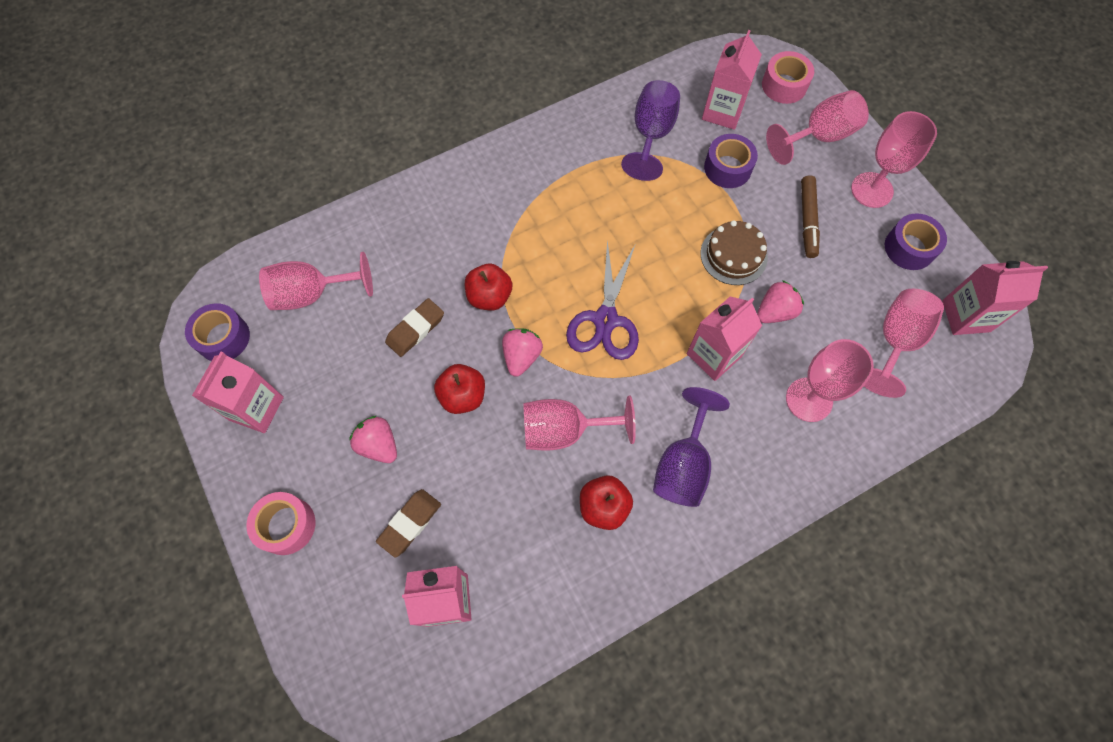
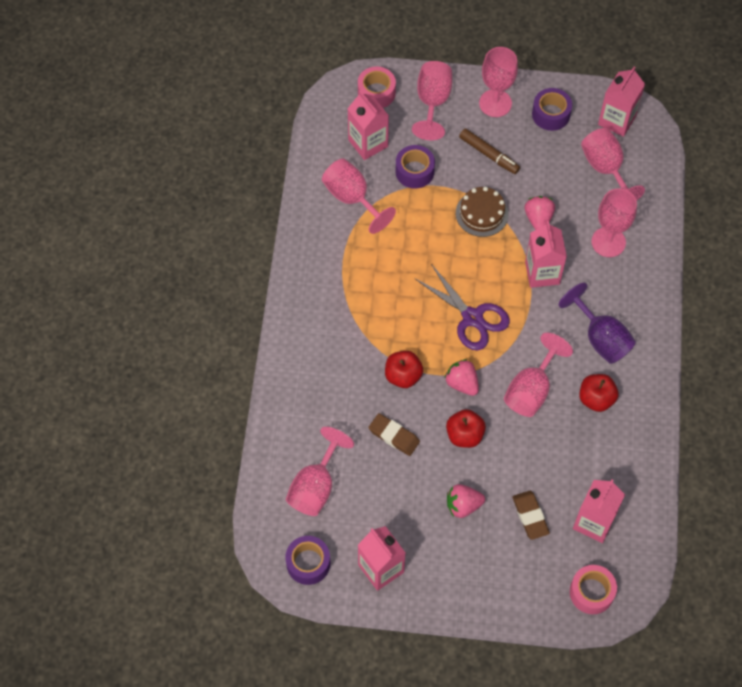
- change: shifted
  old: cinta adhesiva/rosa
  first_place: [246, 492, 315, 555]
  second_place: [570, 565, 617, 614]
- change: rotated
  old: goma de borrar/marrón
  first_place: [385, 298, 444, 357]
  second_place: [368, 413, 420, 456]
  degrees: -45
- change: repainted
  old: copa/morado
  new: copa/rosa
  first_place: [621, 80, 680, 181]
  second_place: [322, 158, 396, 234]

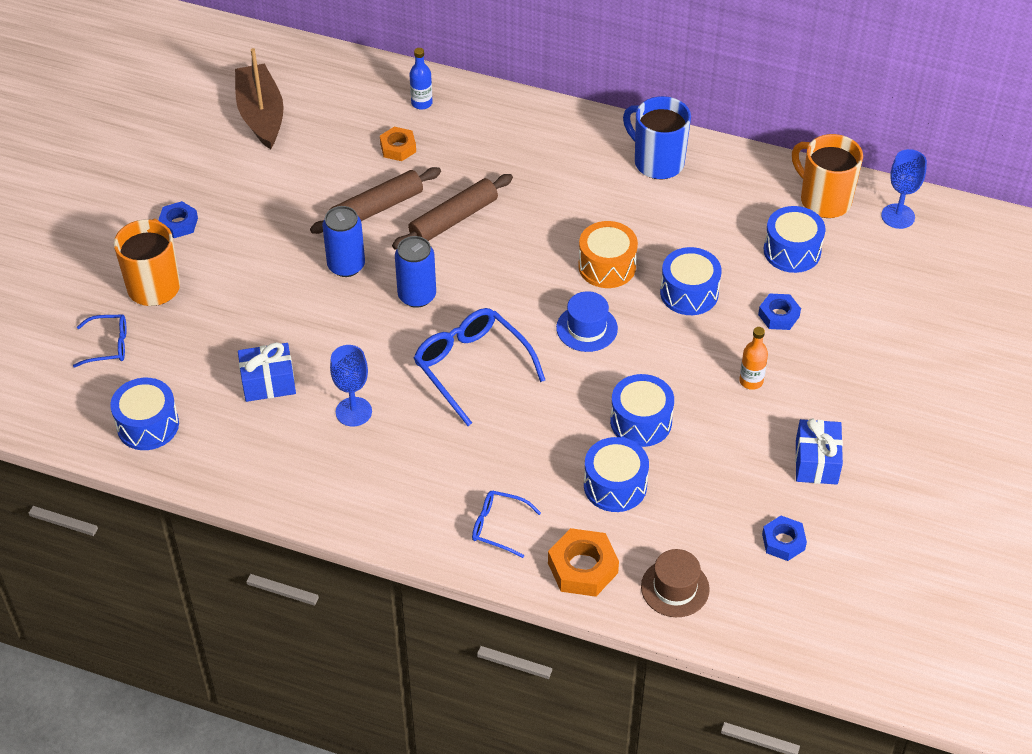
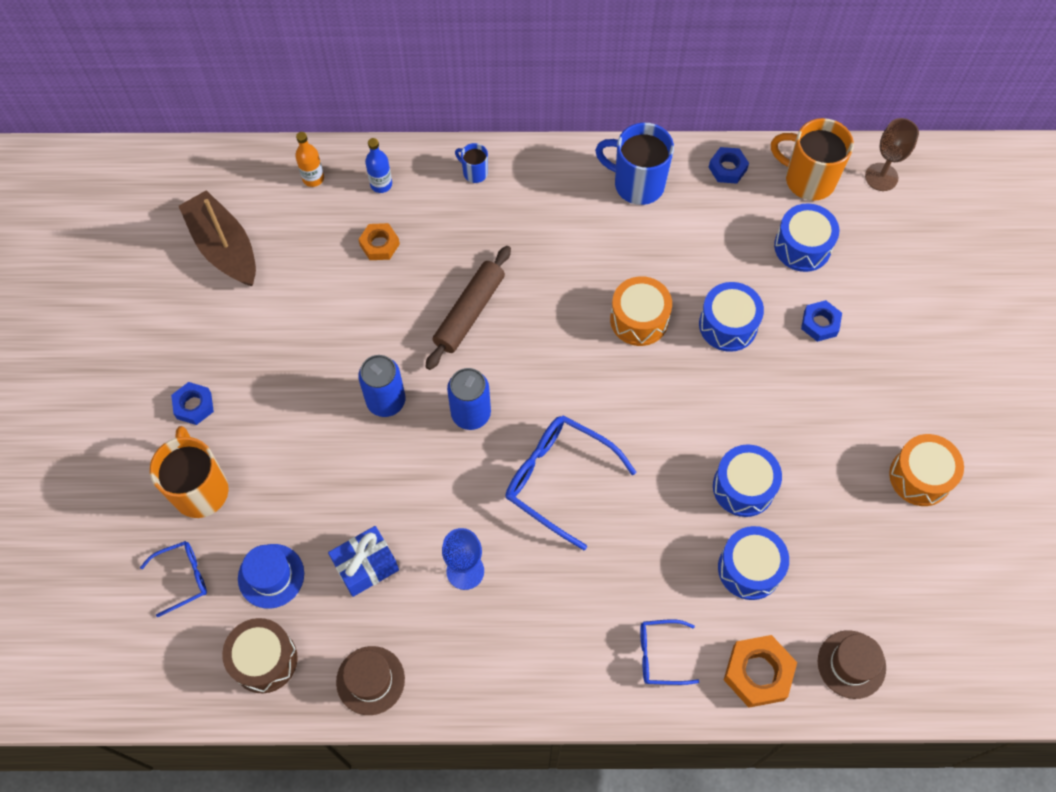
- change: repainted
  old: tambor/azul
  new: tambor/marrón
  first_place: [110, 378, 179, 450]
  second_place: [222, 618, 298, 693]
- change: gone
  old: rodillo/marrón
  first_place: [310, 167, 441, 234]
- change: shifted
  old: sombrero/azul
  first_place: [556, 291, 618, 352]
  second_place: [238, 544, 304, 609]
- change: shifted
  old: botella/naranja
  first_place: [739, 327, 768, 390]
  second_place: [295, 132, 324, 187]
- change: shifted
  old: tuerca/azul
  first_place: [762, 516, 807, 561]
  second_place: [709, 147, 749, 184]
- change: swapped
  old: regalo/azul
  new: tambor/naranja
  first_place: [795, 419, 843, 485]
  second_place: [889, 434, 964, 506]
- change: repainted
  old: copa/azul
  new: copa/marrón
  first_place: [881, 149, 927, 229]
  second_place: [865, 118, 919, 191]
- change: new
  new: sombrero/marrón
  second_place: [336, 646, 405, 715]
- change: new
  new: taza/azul
  second_place: [455, 143, 488, 183]

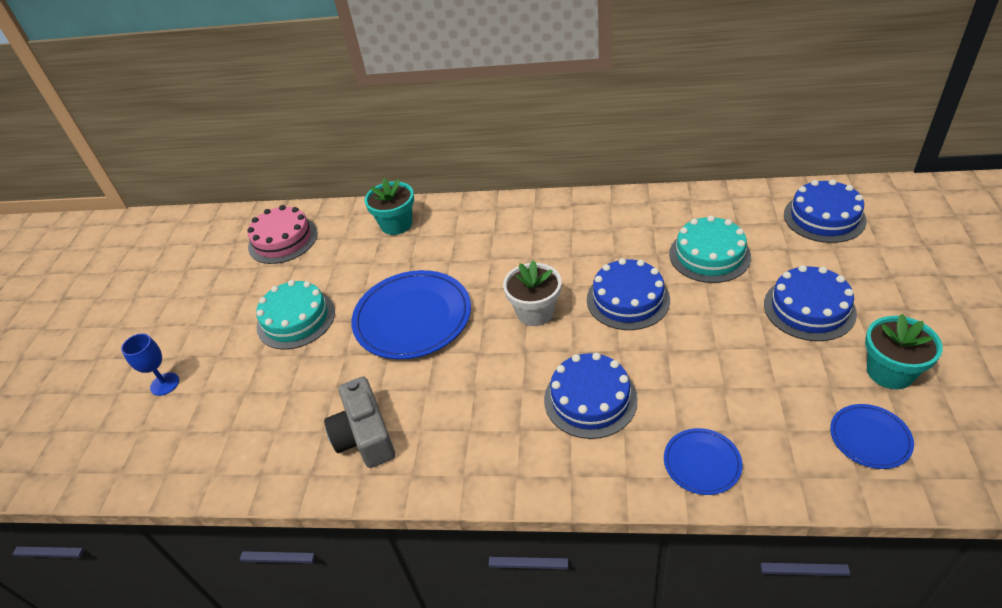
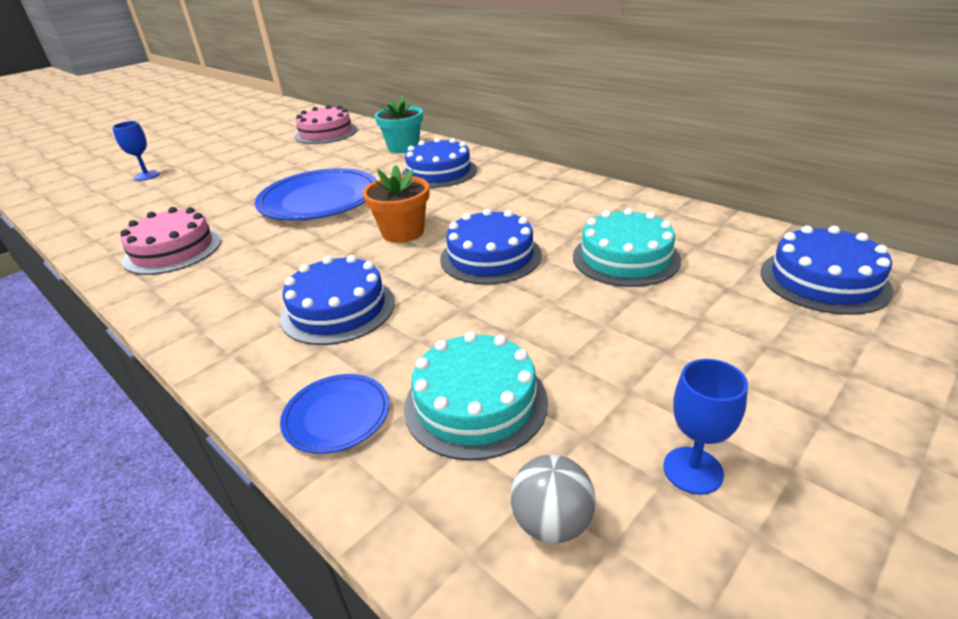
- change: shifted
  old: tarta/turquesa
  first_place: [256, 280, 335, 349]
  second_place: [404, 332, 548, 461]
- change: swapped
  old: cámara/gris
  new: tarta/rosa
  first_place: [324, 377, 395, 468]
  second_place: [120, 207, 221, 275]
- change: repainted
  old: maceta/blanco
  new: maceta/naranja
  first_place: [503, 260, 562, 326]
  second_place: [363, 165, 429, 243]
- change: shifted
  old: tarta/azul
  first_place: [764, 265, 857, 341]
  second_place: [401, 137, 477, 188]
- change: swapped
  old: plato/azul
  new: pelota/gris
  first_place: [830, 404, 914, 469]
  second_place: [510, 454, 596, 543]
- change: swapped
  old: maceta/turquesa
  new: copa/azul
  first_place: [865, 314, 943, 389]
  second_place: [663, 359, 748, 495]

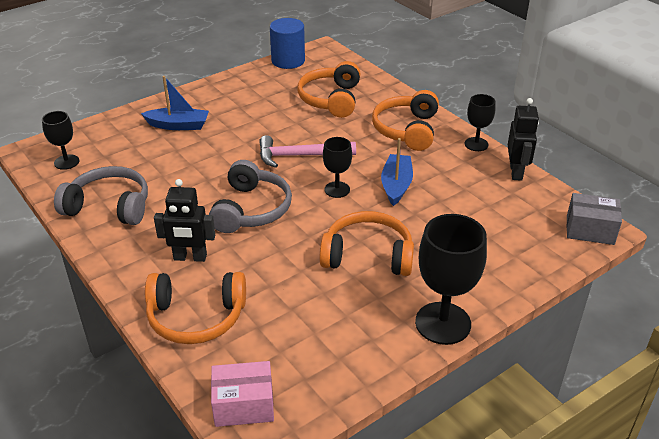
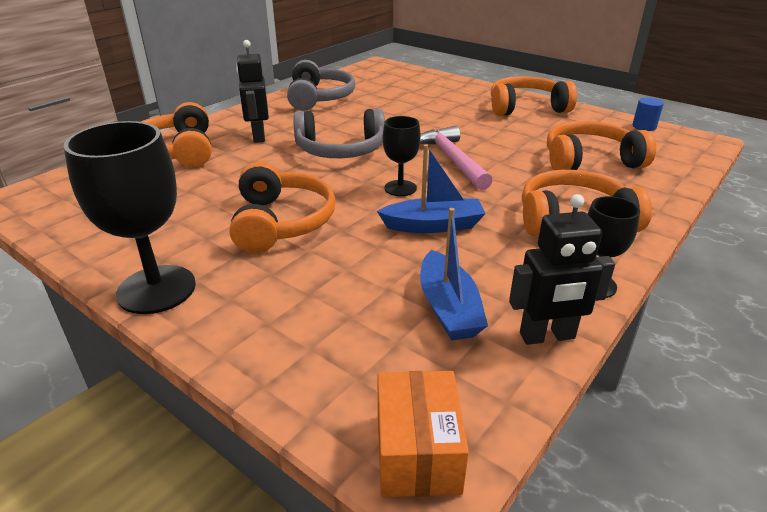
- change: gone
  old: copa/negro
  first_place: [42, 111, 79, 170]
- change: shifted
  old: barco/azul
  first_place: [141, 76, 209, 130]
  second_place: [420, 208, 488, 341]
- change: gone
  old: caja/rosa
  first_place: [211, 361, 274, 427]
- change: scaled
  old: cilindro/azul
  first_place: [270, 18, 305, 69]
  second_place: [632, 97, 664, 131]
  factor: 0.52
- change: repainted
  old: caja/gris
  new: caja/naranja
  first_place: [567, 193, 622, 245]
  second_place: [377, 371, 469, 497]
- change: new
  new: auriculares/naranja
  second_place: [491, 76, 577, 116]

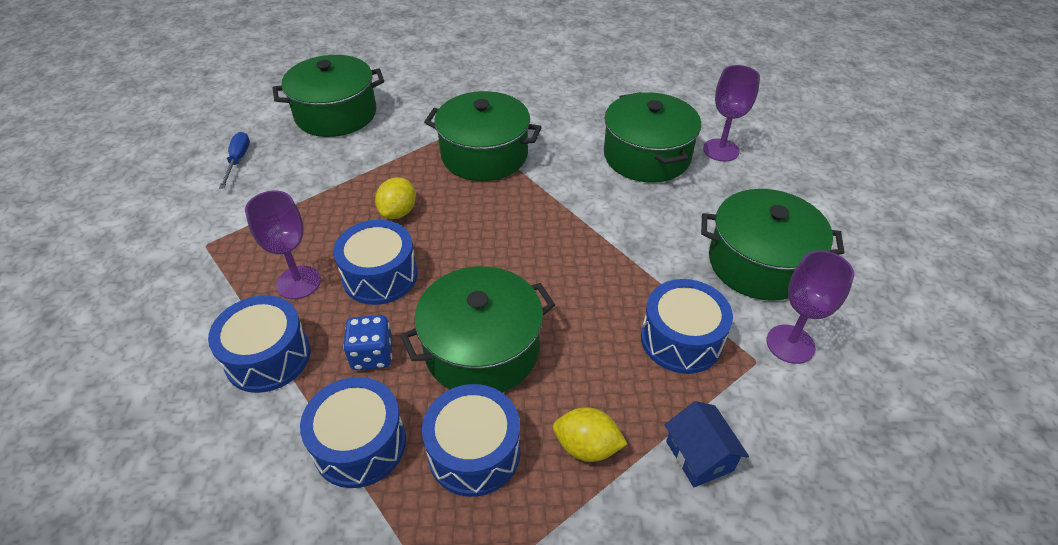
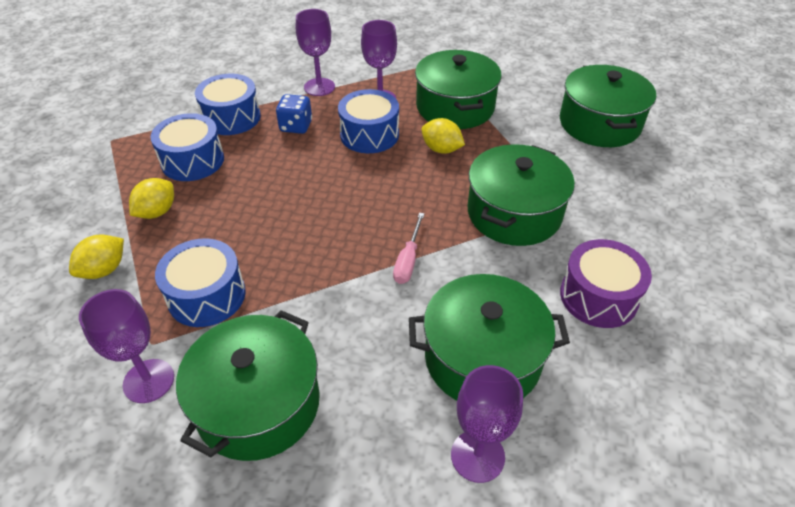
- change: swapped
  old: tambor/azul
  new: copa/morado
  first_place: [208, 295, 310, 393]
  second_place: [296, 9, 335, 96]
- change: gone
  old: destornillador/azul
  first_place: [219, 132, 250, 188]
- change: shifted
  old: olla/verde
  first_place: [401, 266, 555, 393]
  second_place: [415, 50, 501, 129]
- change: swapped
  old: casa/azul
  new: limón/amarillo
  first_place: [665, 401, 749, 487]
  second_place: [69, 235, 124, 279]
- change: new
  new: destornillador/rosa
  second_place: [393, 213, 425, 284]
- change: new
  new: tambor/morado
  second_place: [560, 239, 652, 328]

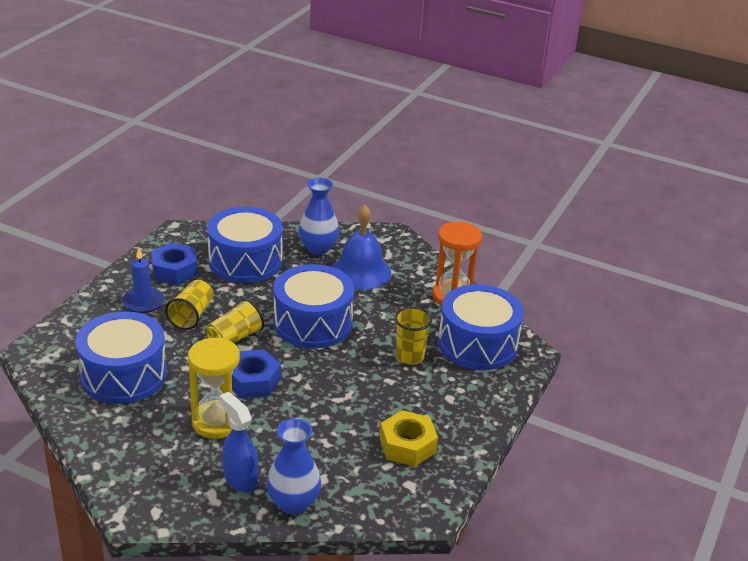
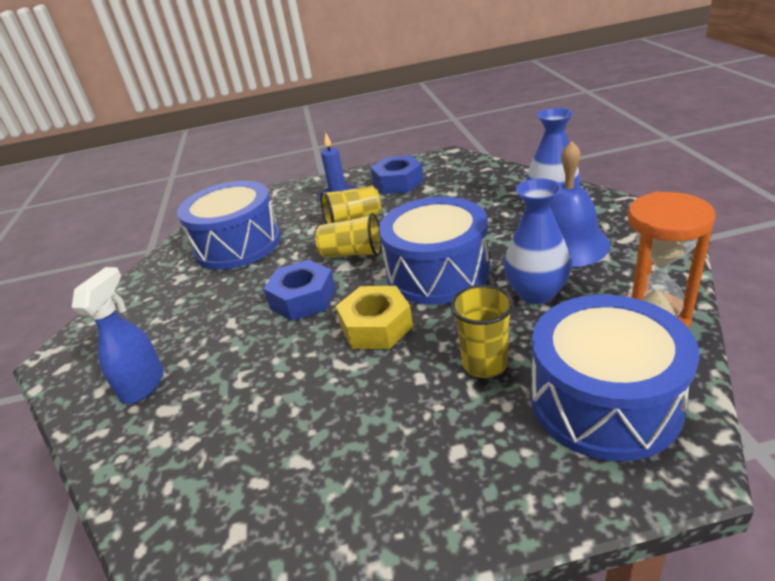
- change: gone
  old: reloj de arena/amarillo
  first_place: [188, 338, 240, 439]
- change: gone
  old: tambor/azul
  first_place: [207, 207, 283, 283]
- change: shifted
  old: florero/azul
  first_place: [266, 419, 321, 514]
  second_place: [504, 178, 571, 304]
- change: shifted
  old: tuerca/amarillo
  first_place: [380, 410, 438, 467]
  second_place: [336, 286, 413, 349]

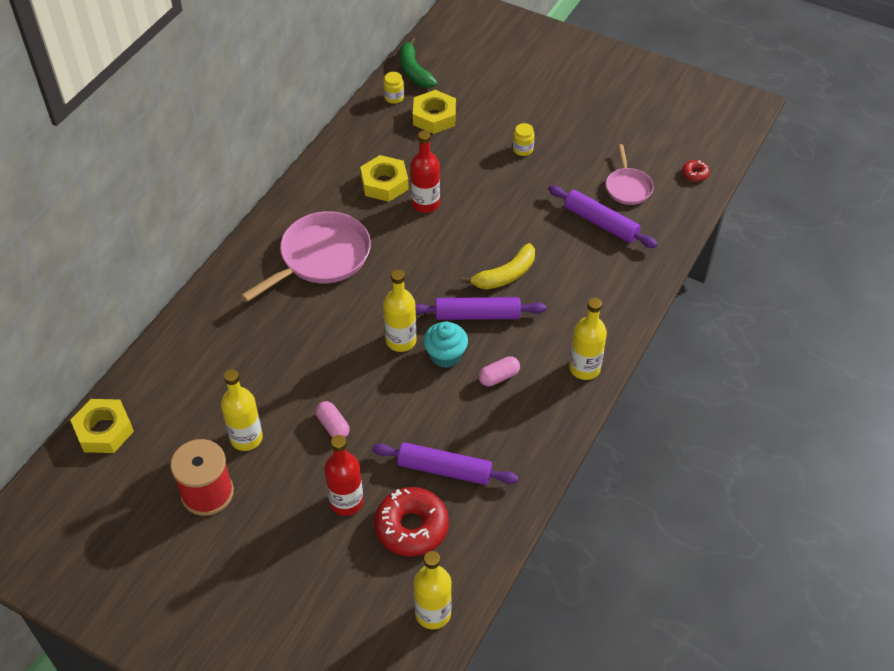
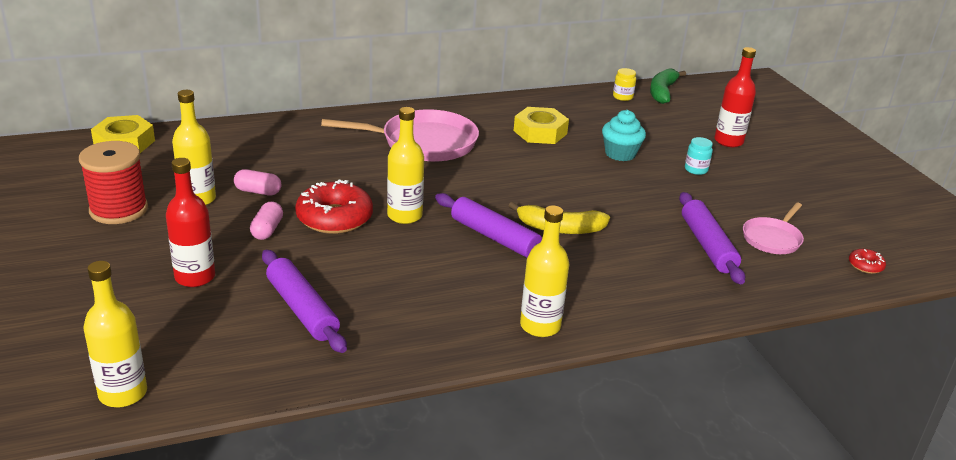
- change: shifted
  old: rosquilla/rojo
  first_place: [374, 487, 449, 556]
  second_place: [295, 180, 373, 234]
- change: shifted
  old: botella/rojo
  first_place: [410, 130, 440, 213]
  second_place: [714, 47, 756, 147]
- change: gone
  old: tuerca/amarillo
  first_place: [413, 90, 456, 134]
- change: shifted
  old: magdalena/turquesa
  first_place: [423, 322, 468, 368]
  second_place: [602, 110, 646, 161]
- change: shifted
  old: cápsula/rosa
  first_place: [478, 356, 520, 387]
  second_place: [234, 169, 281, 195]
- change: repainted
  old: tarro/amarillo
  new: tarro/turquesa
  first_place: [513, 123, 535, 156]
  second_place: [685, 137, 713, 175]

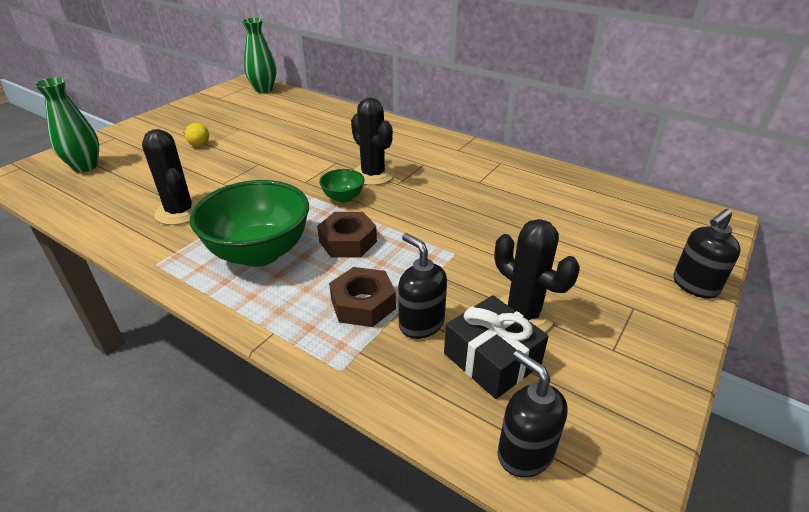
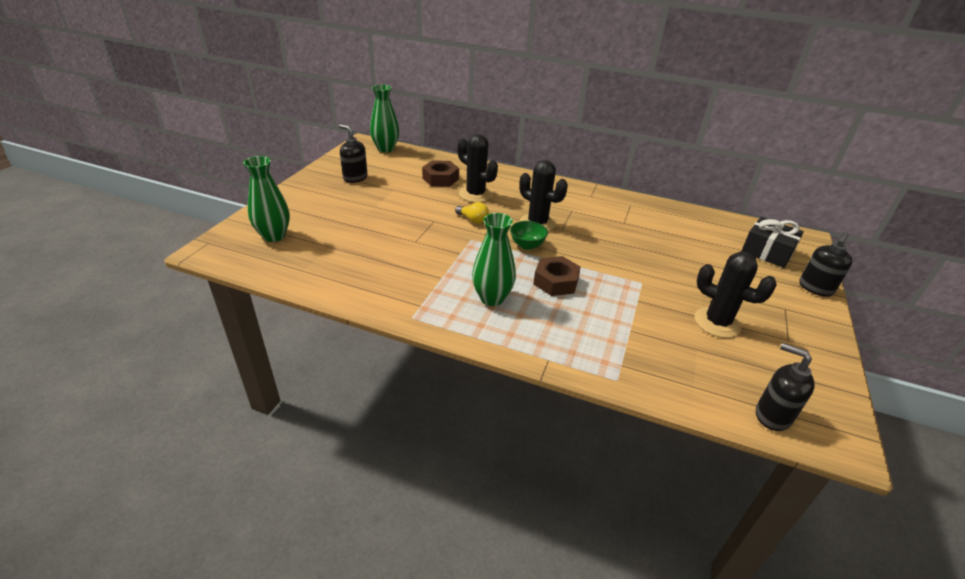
- change: shifted
  old: cactus/negro
  first_place: [142, 129, 200, 225]
  second_place: [457, 134, 498, 202]
- change: shifted
  old: bombilla/amarillo
  first_place: [183, 123, 209, 146]
  second_place: [455, 202, 489, 224]
- change: swapped
  old: cuenco/verde
  new: florero/verde
  first_place: [190, 180, 309, 267]
  second_place: [472, 213, 516, 306]
- change: shifted
  old: tuerca/marrón
  first_place: [329, 267, 396, 327]
  second_place: [422, 160, 459, 187]
- change: shifted
  old: dispensador de jabón/negro
  first_place: [398, 233, 447, 339]
  second_place: [339, 124, 368, 183]
- change: shifted
  old: regalo/negro
  first_place: [444, 295, 549, 399]
  second_place: [741, 217, 804, 268]

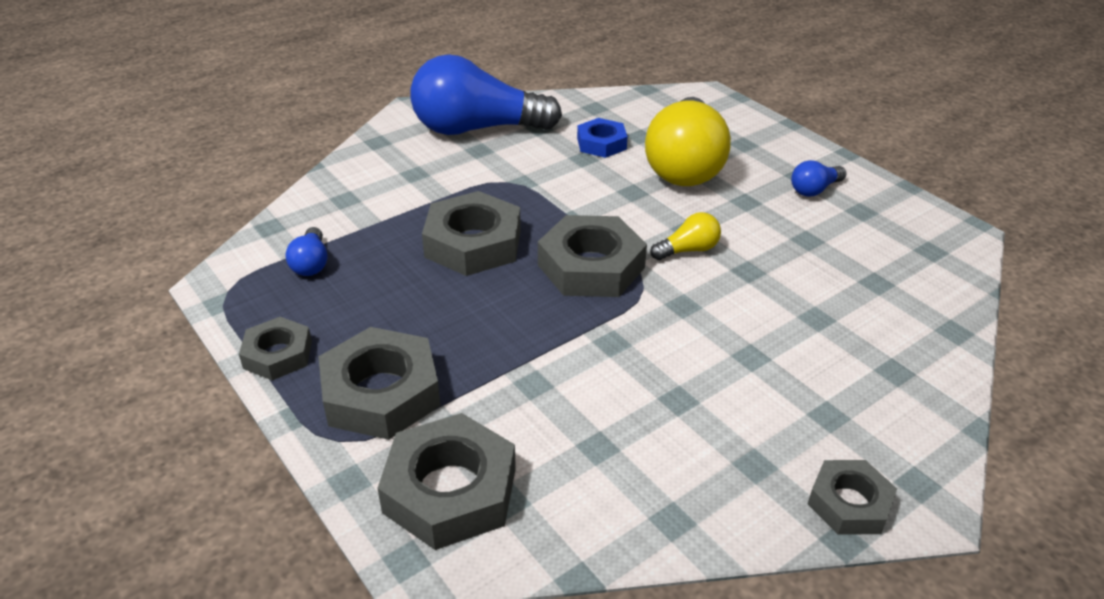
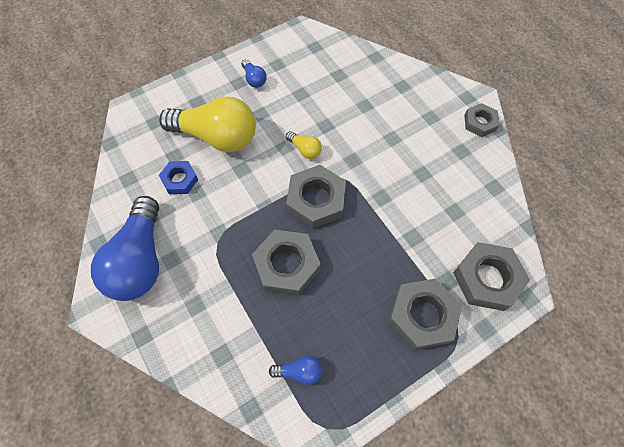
- change: gone
  old: tuerca/gris
  first_place: [239, 317, 312, 380]
- change: rotated
  old: bombilla/amarillo
  first_place: [650, 212, 721, 260]
  second_place: [286, 131, 322, 159]
  degrees: 150

